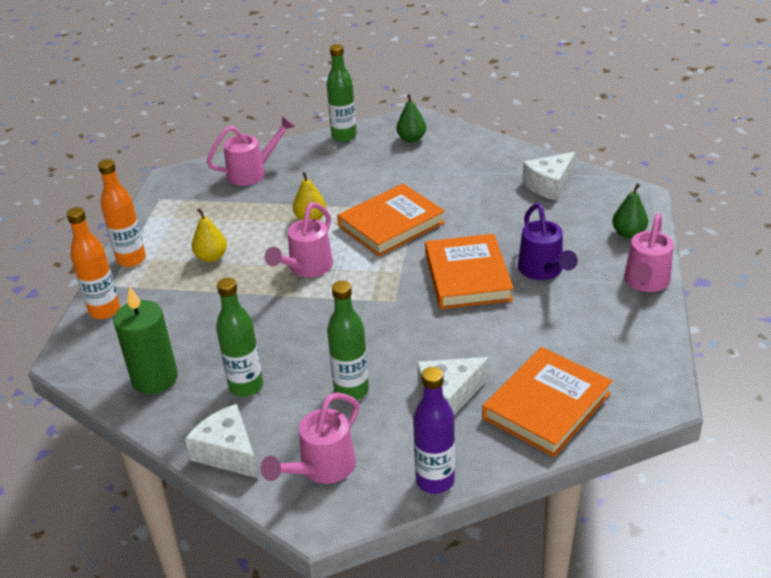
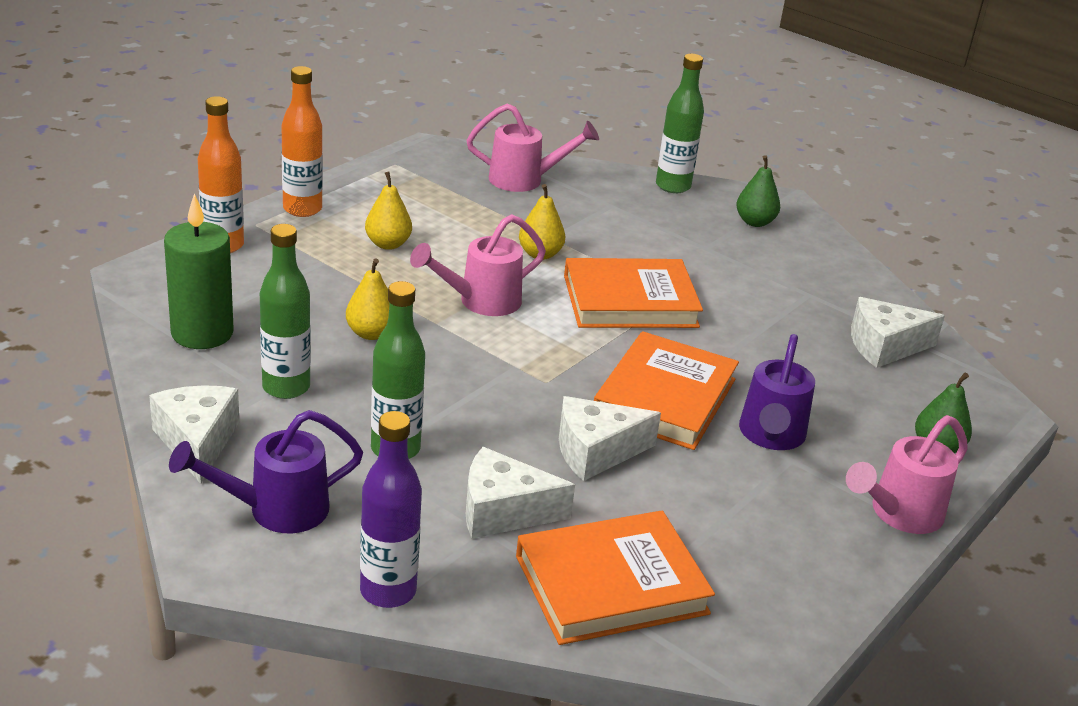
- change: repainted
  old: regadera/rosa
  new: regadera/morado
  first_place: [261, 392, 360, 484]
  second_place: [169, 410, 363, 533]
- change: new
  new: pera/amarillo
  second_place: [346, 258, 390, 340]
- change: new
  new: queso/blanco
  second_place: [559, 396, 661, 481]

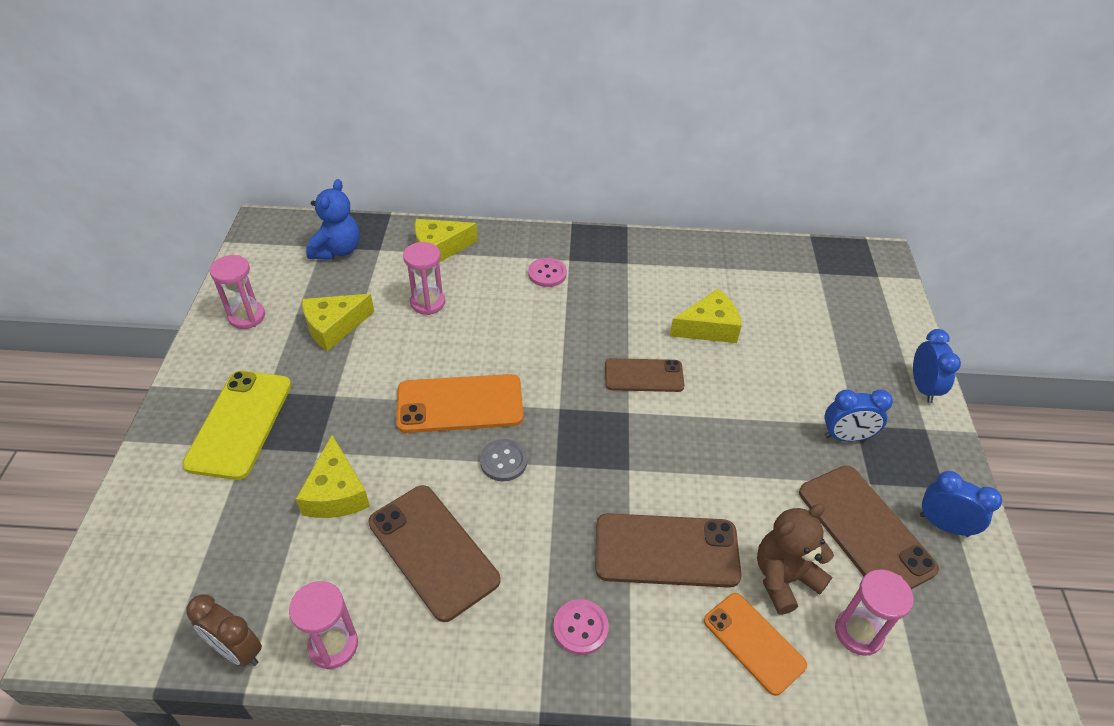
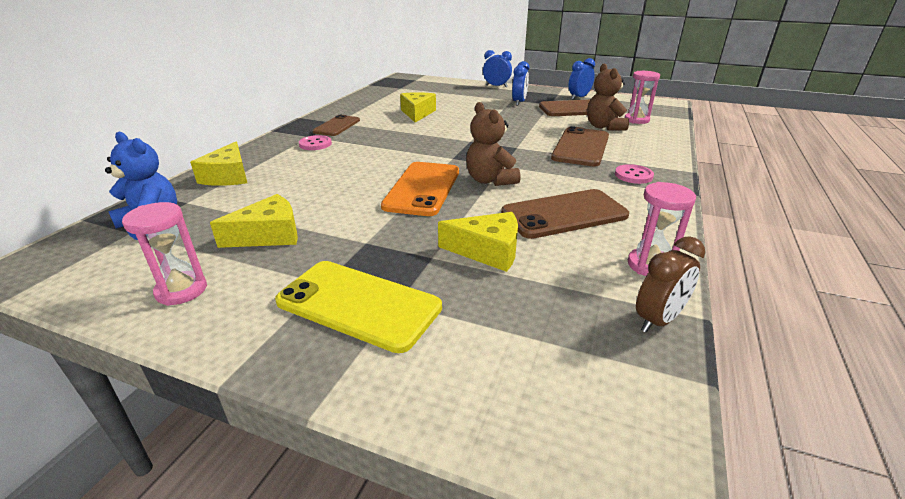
- change: rotated
  old: queso/amarillo
  first_place: [302, 294, 374, 351]
  second_place: [210, 194, 298, 248]
  degrees: -105
- change: gone
  old: reloj de arena/rosa
  first_place: [403, 242, 445, 315]
- change: swapped
  old: botón/gris
  new: osito/marrón
  first_place: [480, 439, 528, 481]
  second_place: [466, 102, 521, 186]
- change: shifted
  old: móvil/marrón
  first_place: [605, 358, 684, 392]
  second_place: [312, 115, 360, 136]
- change: gone
  old: móvil/naranja
  first_place: [704, 593, 807, 696]

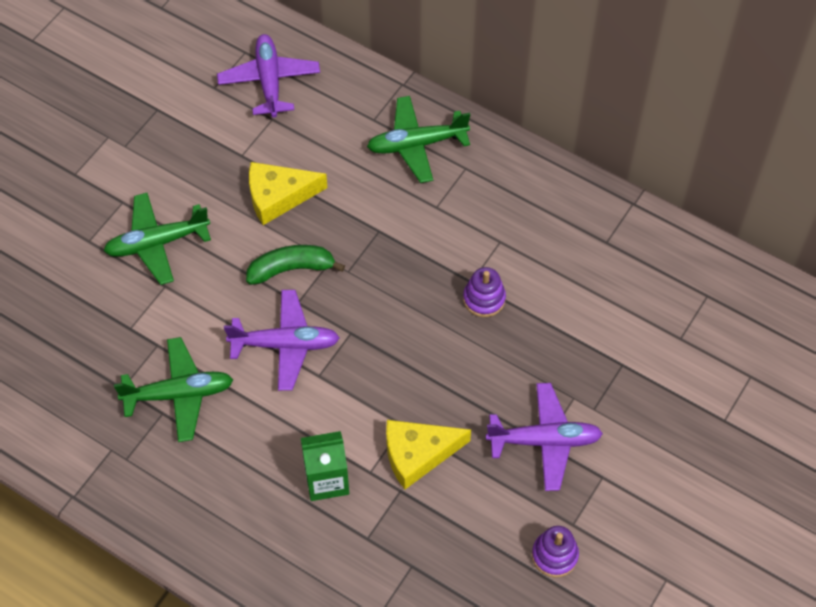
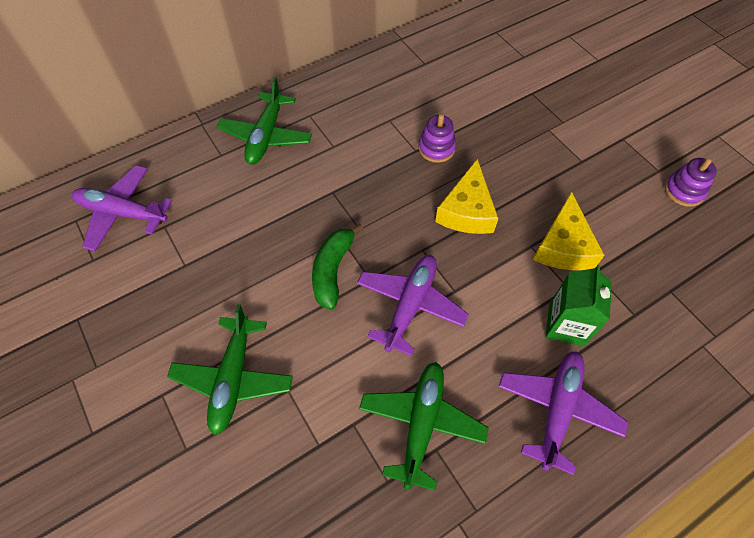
- change: shifted
  old: queso/amarillo
  first_place: [249, 162, 327, 225]
  second_place: [435, 159, 498, 234]
- change: shifted
  old: avión/morado
  first_place: [486, 383, 603, 491]
  second_place: [498, 351, 628, 475]

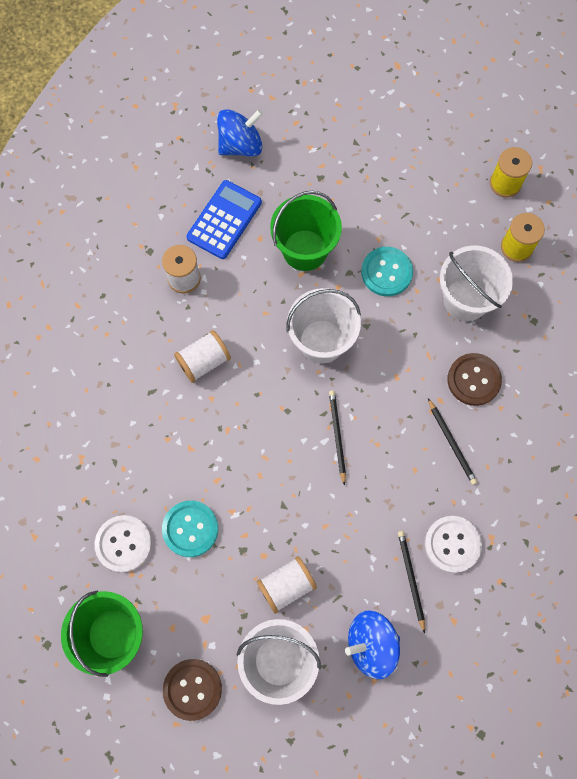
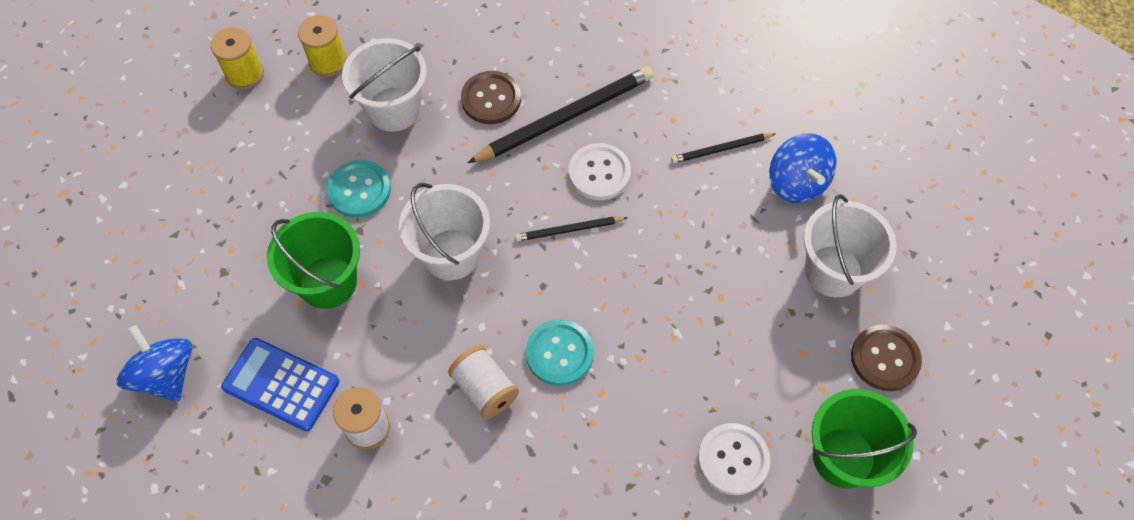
- change: shifted
  old: botón/turquesa
  first_place: [162, 501, 218, 557]
  second_place: [526, 319, 594, 386]
- change: gone
  old: carrete/blanco
  first_place: [257, 556, 317, 614]
- change: shifted
  old: botón/blanco
  first_place: [425, 516, 482, 573]
  second_place: [569, 143, 631, 200]
- change: scaled
  old: lápiz/negro
  first_place: [428, 398, 477, 485]
  second_place: [468, 67, 654, 163]
  factor: 1.95

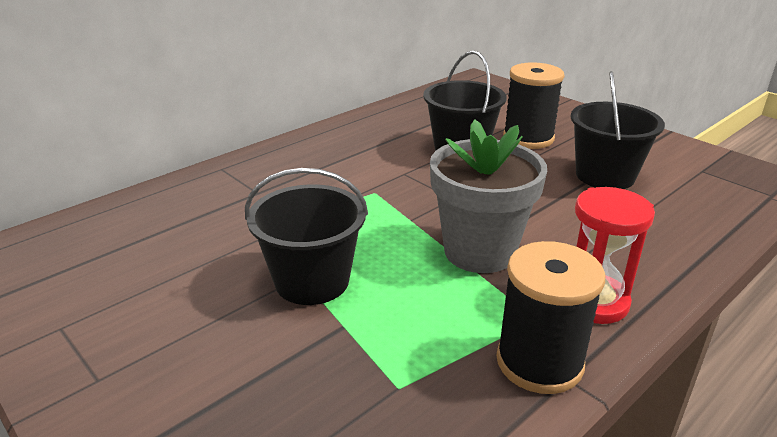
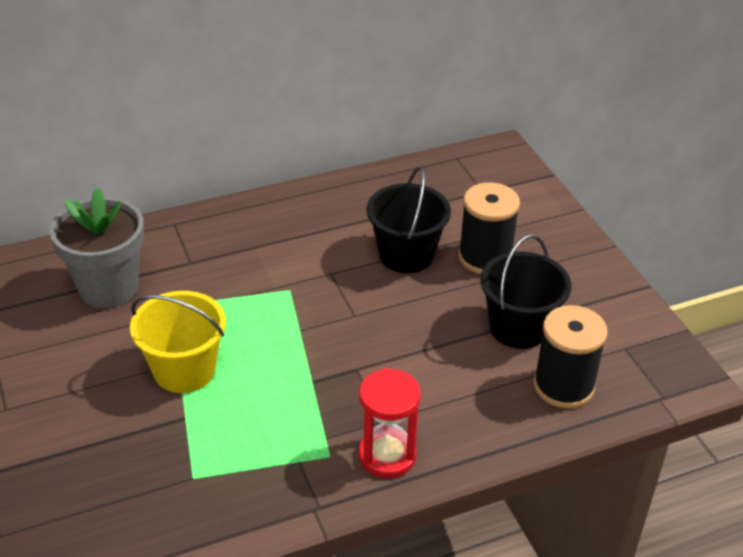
- change: repainted
  old: balde/negro
  new: balde/amarillo
  first_place: [245, 168, 368, 305]
  second_place: [130, 291, 226, 393]
- change: shifted
  old: maceta/gris
  first_place: [430, 119, 547, 273]
  second_place: [50, 188, 144, 308]
- change: shifted
  old: carrete/negro
  first_place: [497, 241, 605, 394]
  second_place: [534, 305, 608, 409]

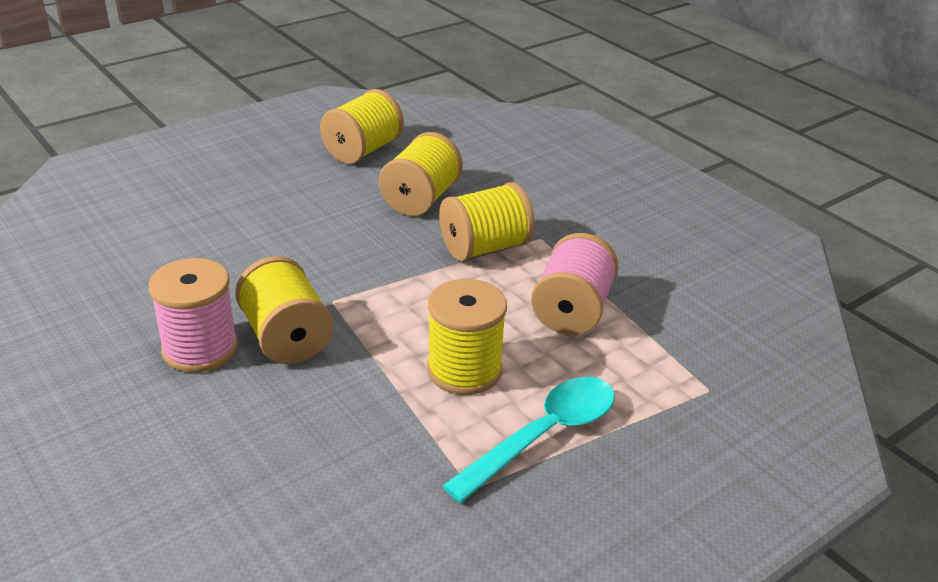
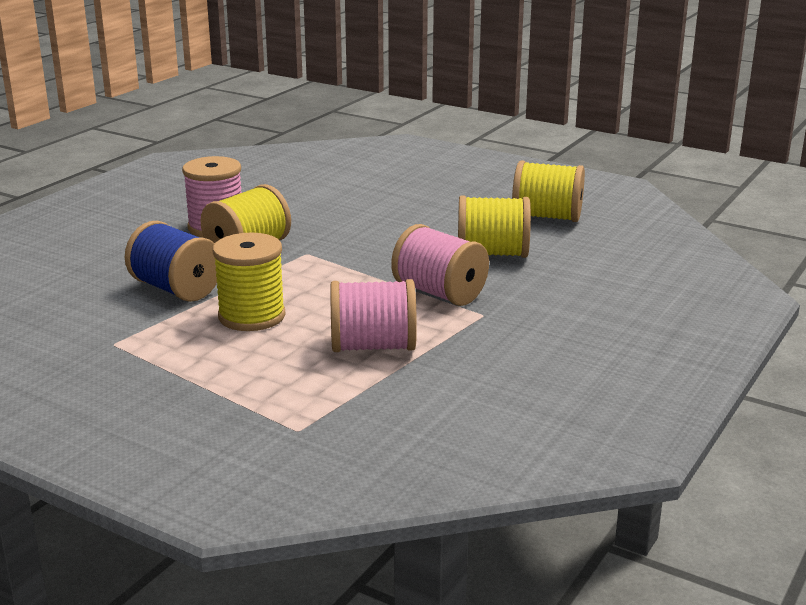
- change: repainted
  old: carrete/amarillo
  new: carrete/rosa
  first_place: [439, 182, 535, 261]
  second_place: [391, 224, 489, 306]
- change: gone
  old: cuchara/turquesa
  first_place: [442, 377, 615, 503]
- change: new
  new: carrete/azul
  second_place: [125, 221, 217, 302]

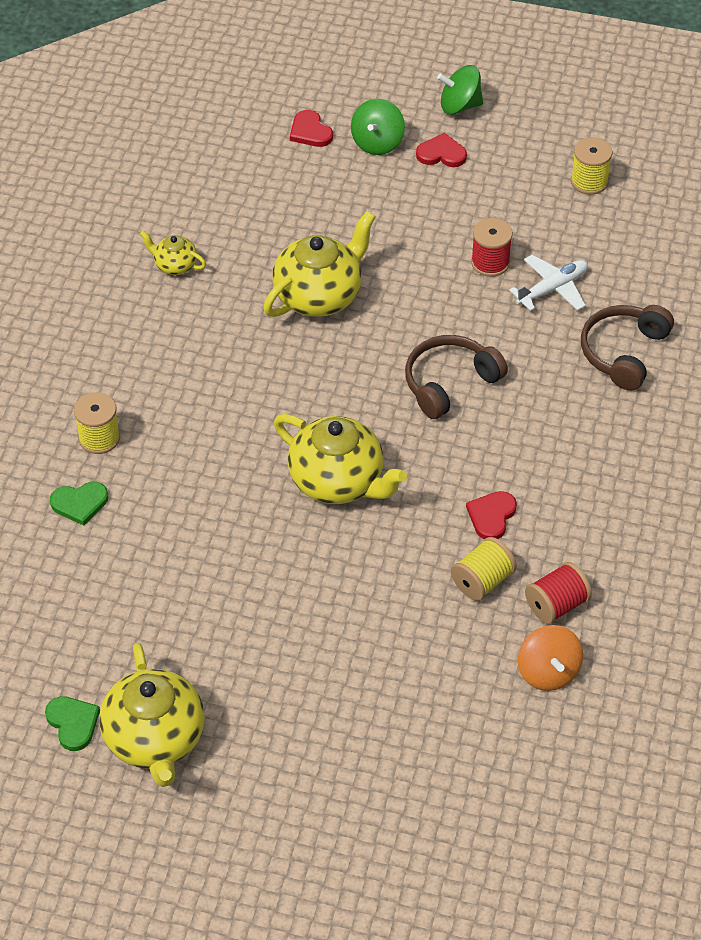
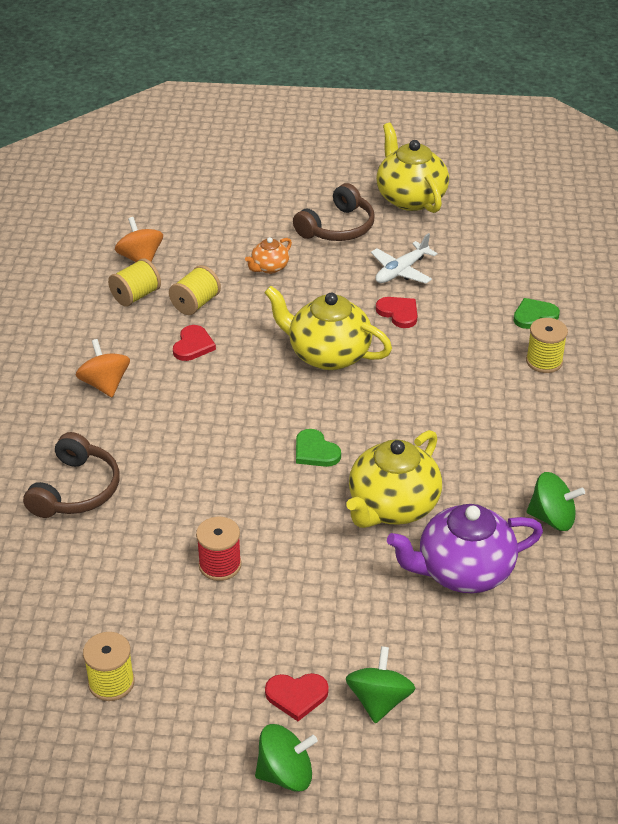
- change: shifted
  old: corazón/verde
  first_place: [45, 696, 100, 751]
  second_place: [296, 429, 341, 467]
- change: swapped
  old: tetera/amarillo
  new: peonza/verde
  first_place: [140, 230, 206, 275]
  second_place: [527, 472, 585, 531]
- change: shifted
  old: corazón/rojo
  first_place: [290, 110, 333, 147]
  second_place: [376, 297, 417, 328]
- change: shifted
  old: auriculares/marrón
  first_place: [405, 335, 508, 419]
  second_place: [293, 183, 375, 241]
- change: shifted
  old: avión/blanco
  first_place: [509, 255, 588, 311]
  second_place: [371, 233, 438, 284]
- change: repainted
  old: carrete/rojo
  new: carrete/amarillo
  first_place: [525, 562, 592, 624]
  second_place: [108, 258, 161, 307]
- change: new
  new: peonza/naranja
  second_place: [76, 339, 130, 397]
- change: new
  new: tetera/naranja
  second_place: [245, 237, 292, 274]
- change: new
  new: tetera/morado
  second_place: [387, 504, 543, 593]

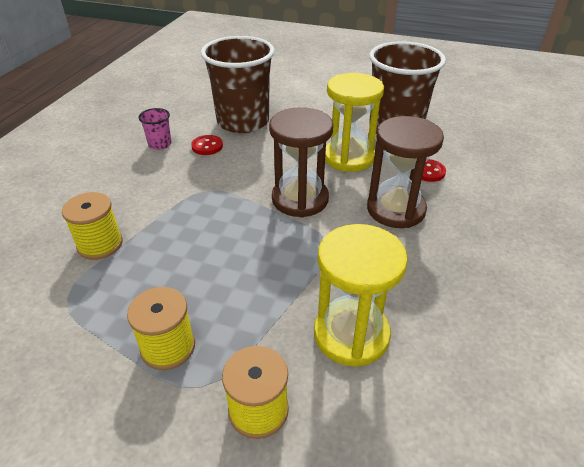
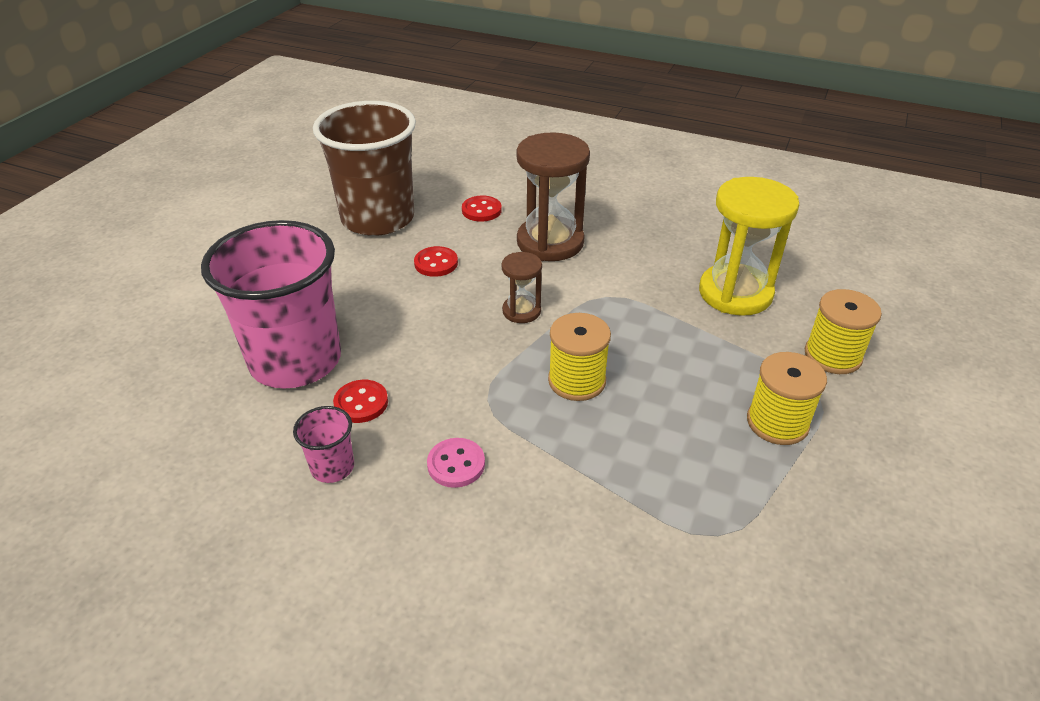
- change: shifted
  old: carrete/amarillo
  first_place: [62, 192, 123, 260]
  second_place: [548, 313, 611, 401]
- change: repainted
  old: vaso/marrón
  new: vaso/rosa
  first_place: [201, 36, 275, 133]
  second_place: [201, 220, 341, 389]
- change: scaled
  old: reloj de arena/marrón
  first_place: [269, 107, 333, 217]
  second_place: [502, 252, 542, 323]
  factor: 0.52
- change: swapped
  old: reloj de arena/amarillo
  new: botón/rojo
  first_place: [325, 73, 384, 172]
  second_place: [414, 246, 458, 277]
- change: new
  new: botón/rosa
  second_place: [427, 438, 485, 488]

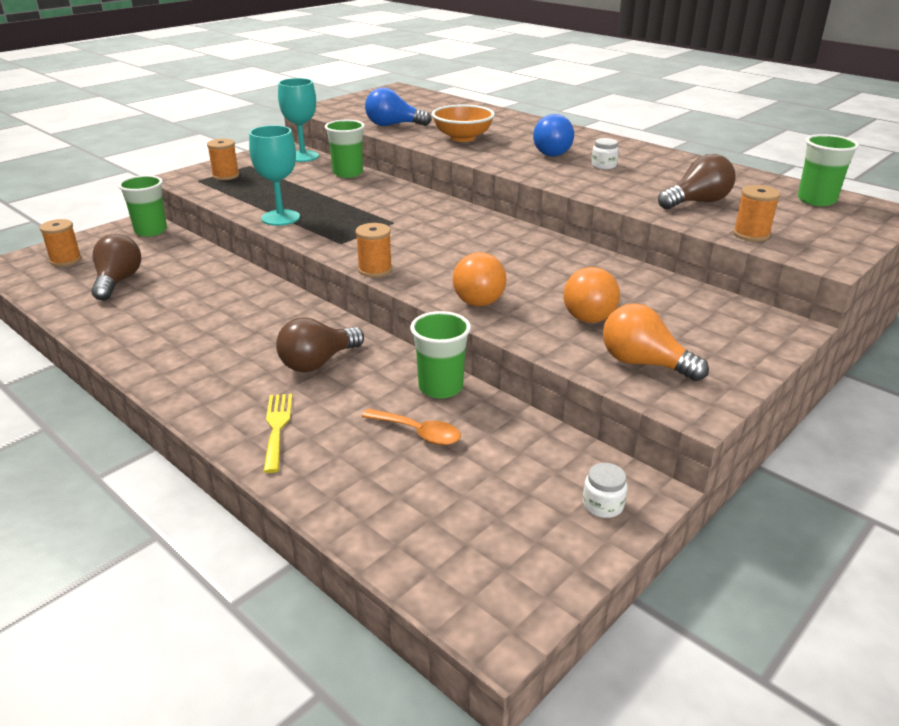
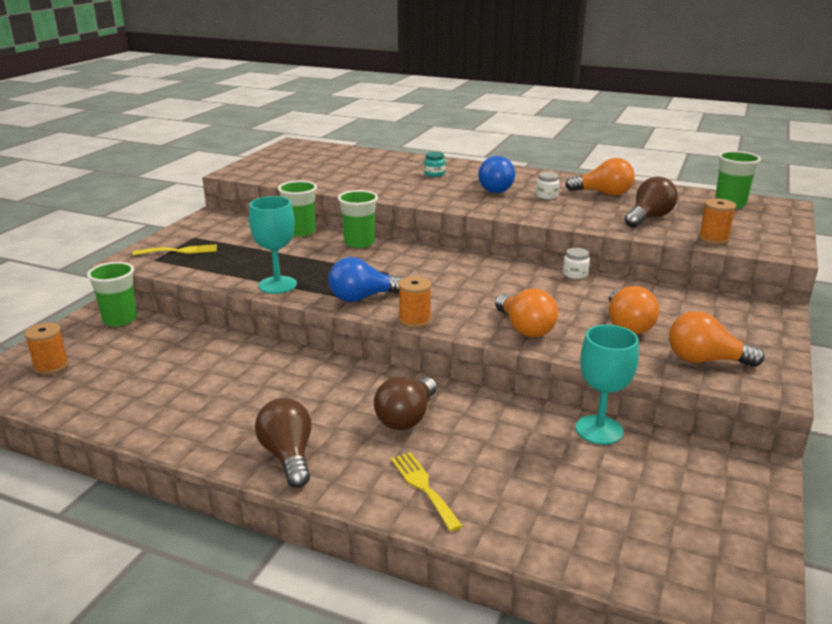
- change: shifted
  old: bombilla/marrón
  first_place: [91, 234, 141, 301]
  second_place: [255, 398, 312, 488]
- change: swapped
  old: carrete/naranja
  new: tenedor/amarillo
  first_place: [207, 139, 239, 180]
  second_place: [133, 244, 217, 255]
- change: shifted
  old: copa/turquesa
  first_place: [278, 78, 319, 162]
  second_place: [576, 325, 639, 445]
- change: gone
  old: cuchara/naranja
  first_place: [362, 408, 461, 445]
- change: shifted
  old: bombilla/azul
  first_place: [365, 87, 432, 126]
  second_place: [328, 257, 404, 302]
- change: shifted
  old: vaso/verde
  first_place: [410, 311, 471, 399]
  second_place: [338, 190, 378, 248]
- change: gone
  old: cuenco/naranja
  first_place: [432, 104, 495, 142]
- change: shifted
  old: tarro/blanco
  first_place: [583, 463, 627, 518]
  second_place: [563, 248, 590, 279]
- change: new
  new: tarro/turquesa
  second_place: [424, 152, 445, 177]
- change: new
  new: bombilla/naranja
  second_place: [565, 158, 635, 196]

